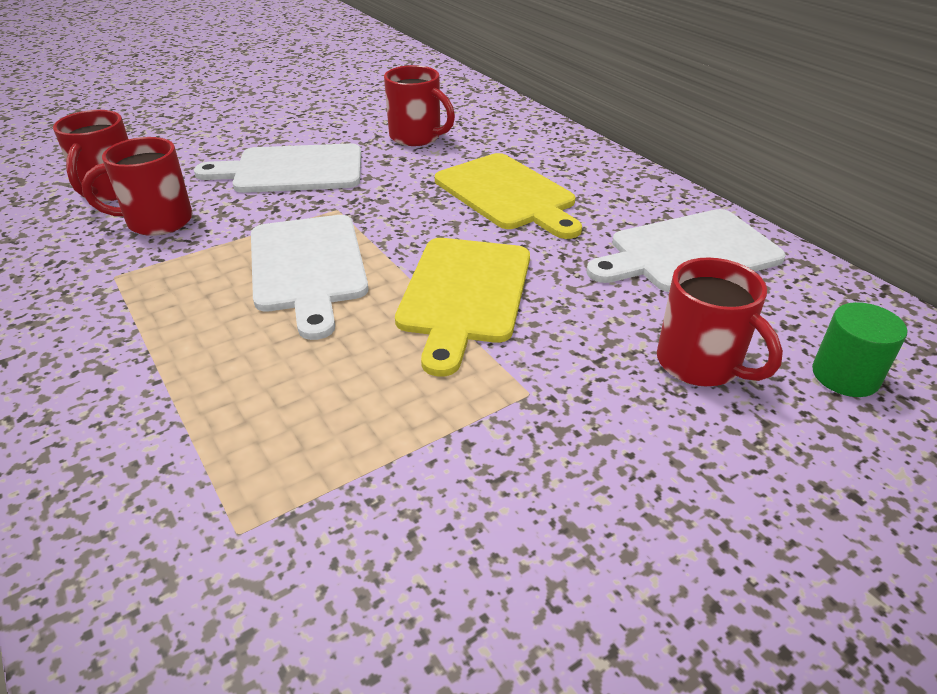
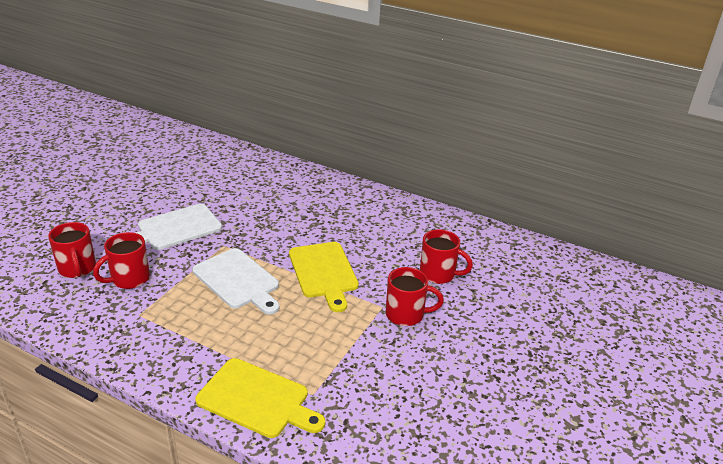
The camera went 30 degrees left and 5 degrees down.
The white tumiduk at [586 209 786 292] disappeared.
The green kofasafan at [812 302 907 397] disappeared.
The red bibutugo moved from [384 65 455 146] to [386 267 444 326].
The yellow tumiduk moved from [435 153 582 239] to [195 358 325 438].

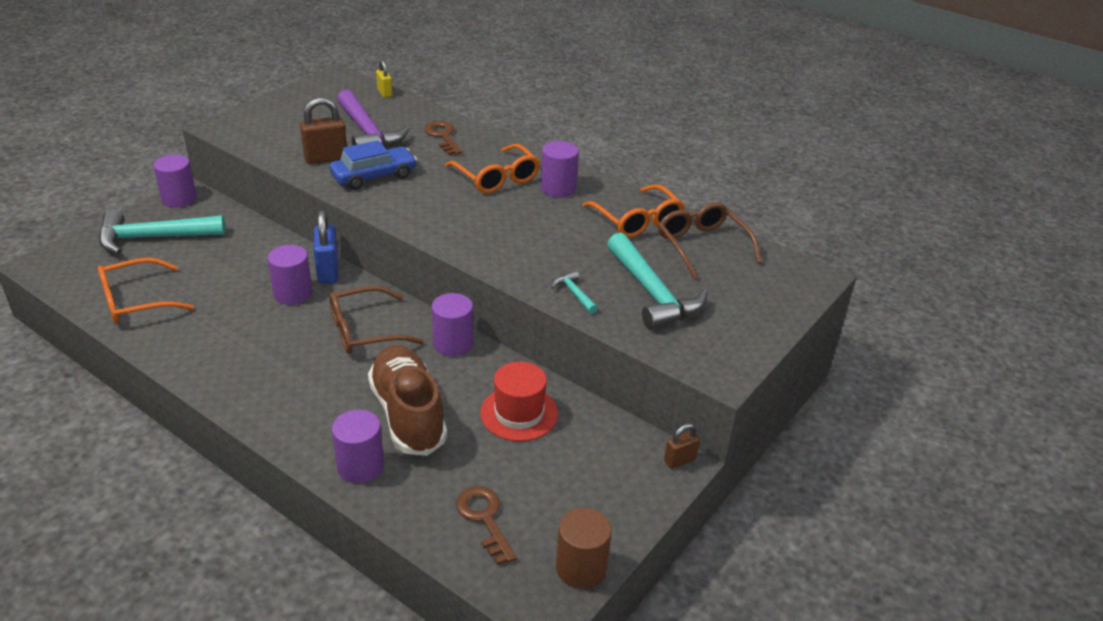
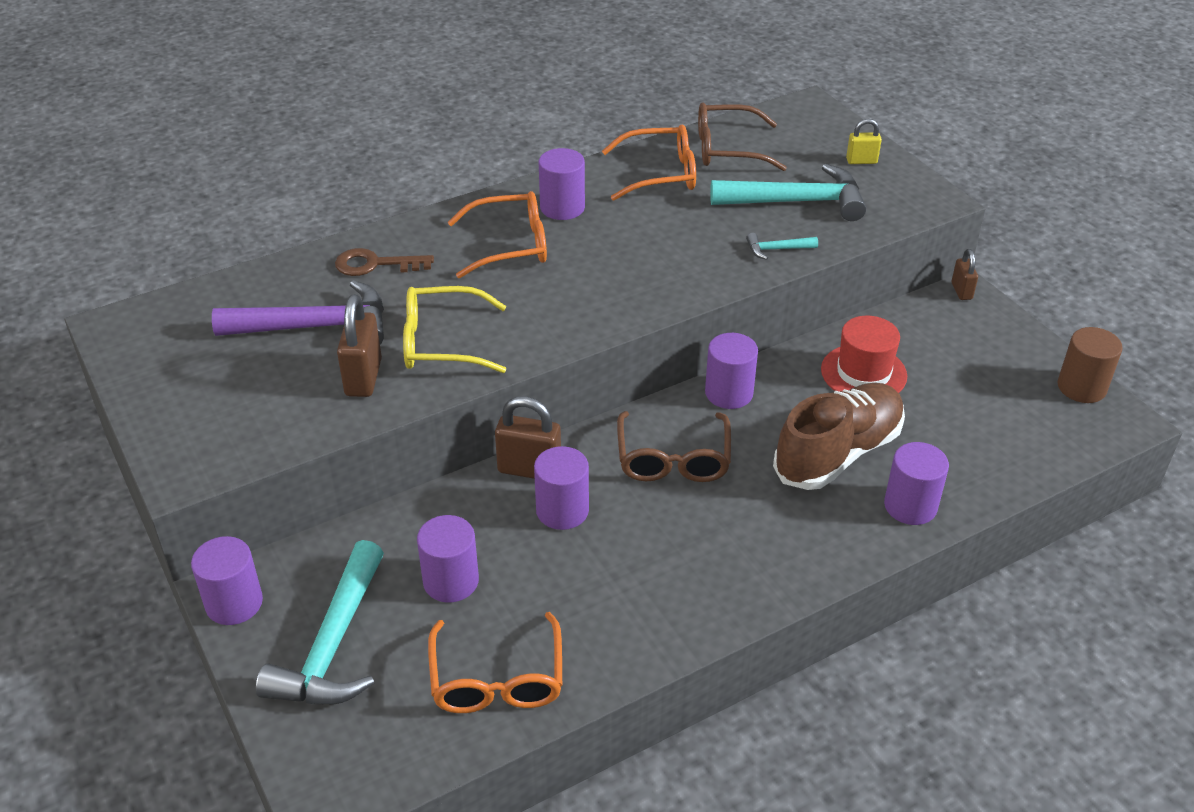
The camera went 65 degrees left and 5 degrees up.
The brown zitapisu at [456 486 517 565] disappeared.
The purple kofasafan at [417 515 479 603] appeared.
The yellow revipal moved from [376 60 392 98] to [846 119 882 164].
The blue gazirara at [330 140 417 190] was replaced by the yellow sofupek at [403 286 506 373].
The blue revipal at [313 210 339 284] became the brown revipal at [495 396 561 479].
The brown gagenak at [368 345 447 456] turned 135 degrees clockwise.

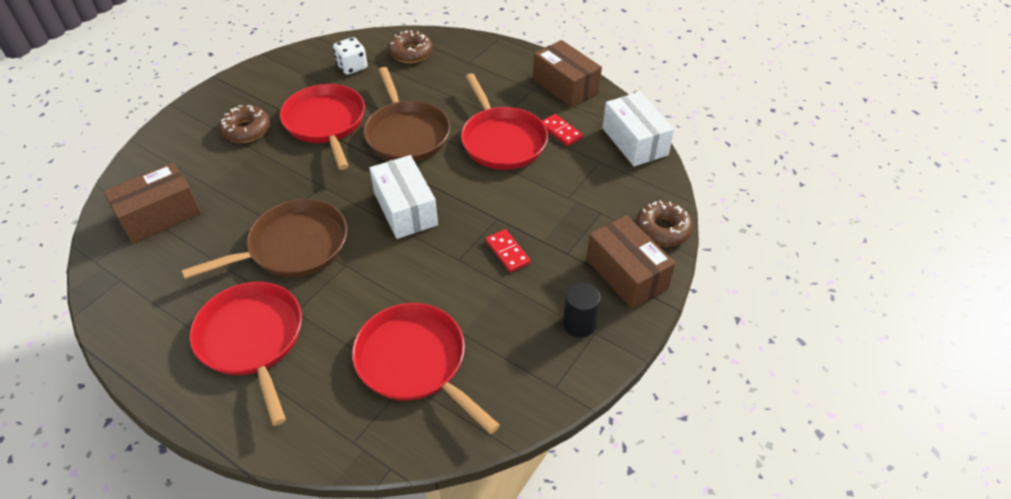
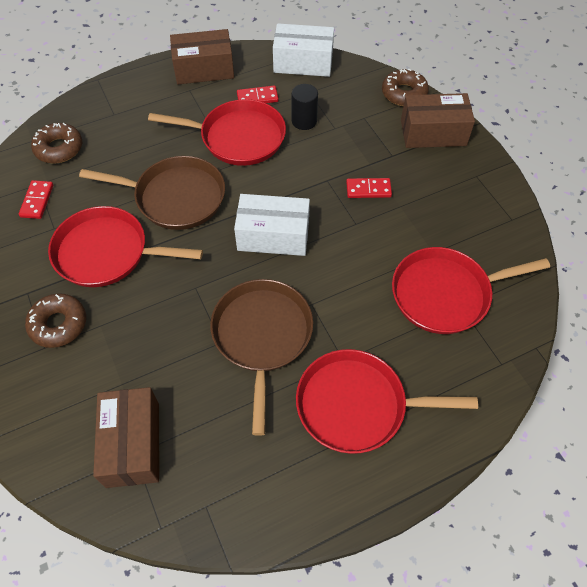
The camera went 60 degrees left and 10 degrees up.
The black kofasafan moved from [563 283 601 338] to [292 84 318 130].
The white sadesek at [333 37 368 75] was replaced by the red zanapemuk at [19 180 53 219].

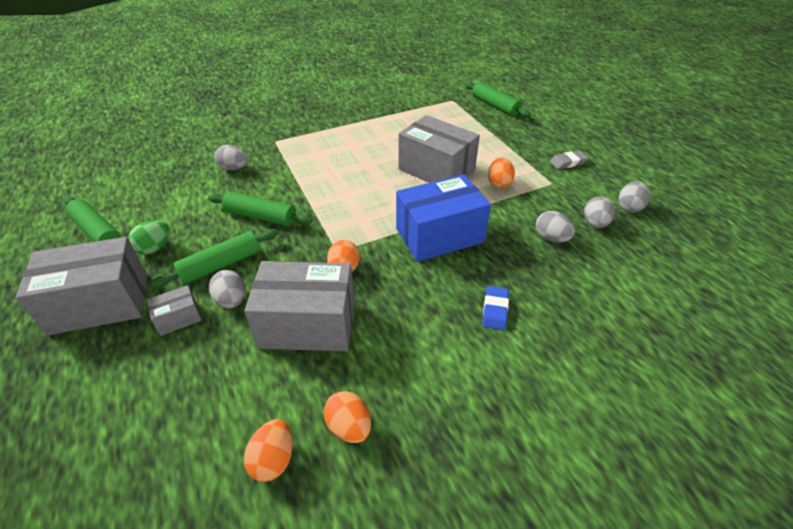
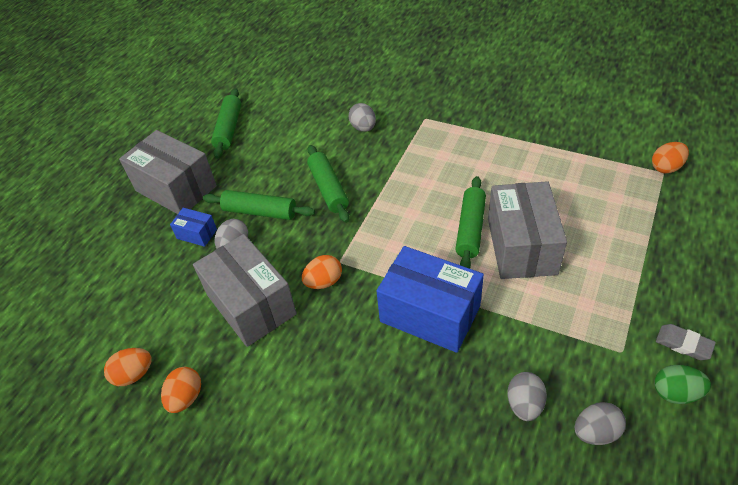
The camera went 55 degrees right and 5 degrees up.
The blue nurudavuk at [482 286 509 330] disappeared.
The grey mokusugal at [619 181 650 213] disappeared.
The green mokusugal moved from [128 221 170 255] to [654 365 711 404].
The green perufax moved from [465 82 531 117] to [456 176 486 269].
The orange mokusugal moved from [488 158 515 188] to [652 142 689 173].
The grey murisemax at [146 285 202 336] became the blue murisemax at [170 208 217 247].

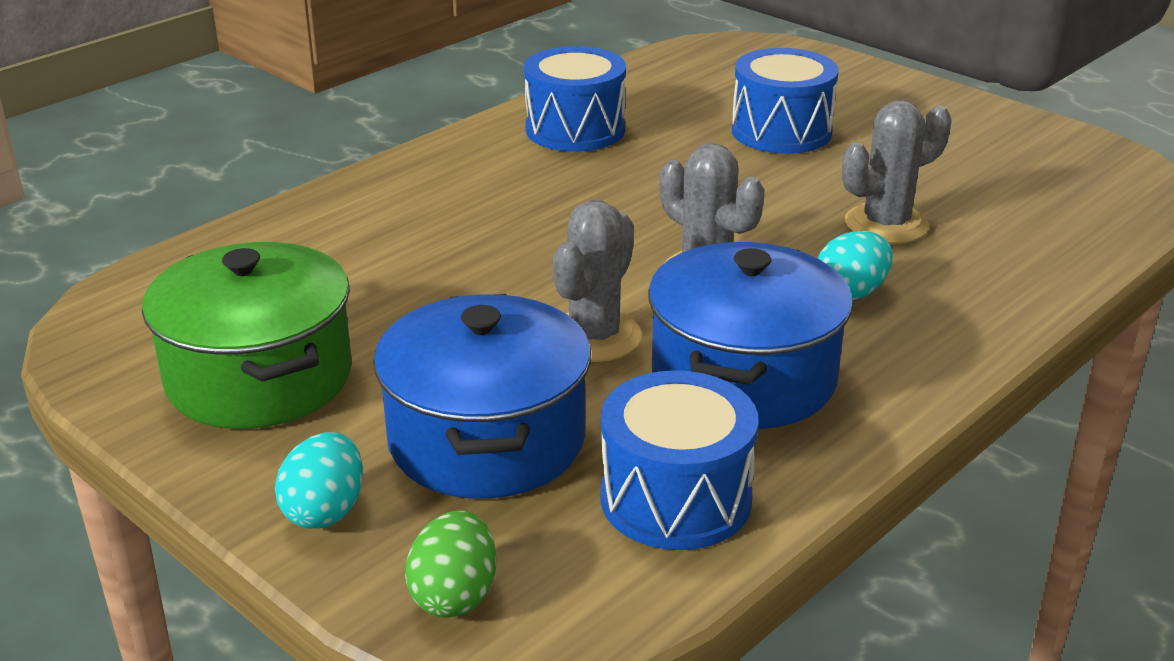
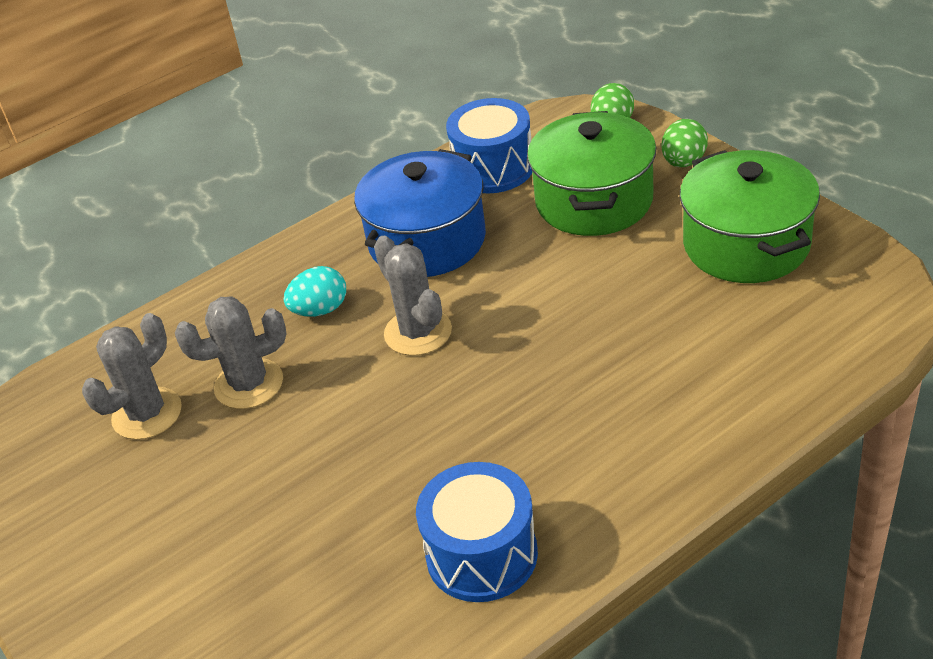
The camera went 165 degrees left and 10 degrees up.
The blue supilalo at [732 48 839 154] disappeared.
The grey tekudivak moved from [553 200 642 362] to [82 313 182 440].
The turquoise mokusugal at [275 432 363 529] became the green mokusugal at [662 119 708 167].
The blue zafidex at [373 294 591 499] became the green zafidex at [527 111 656 236].

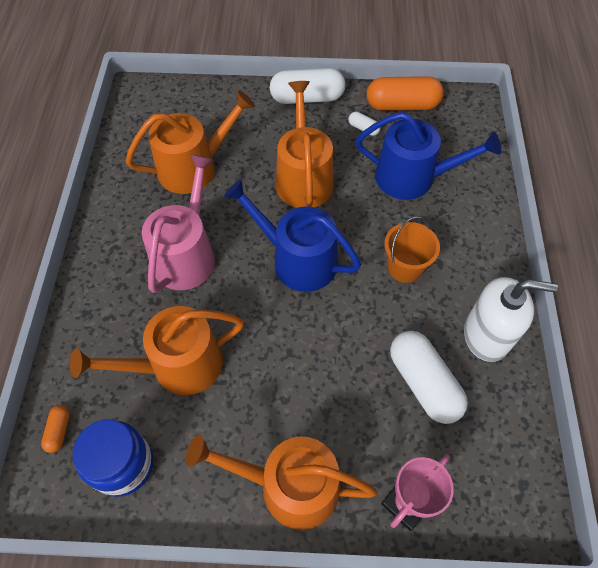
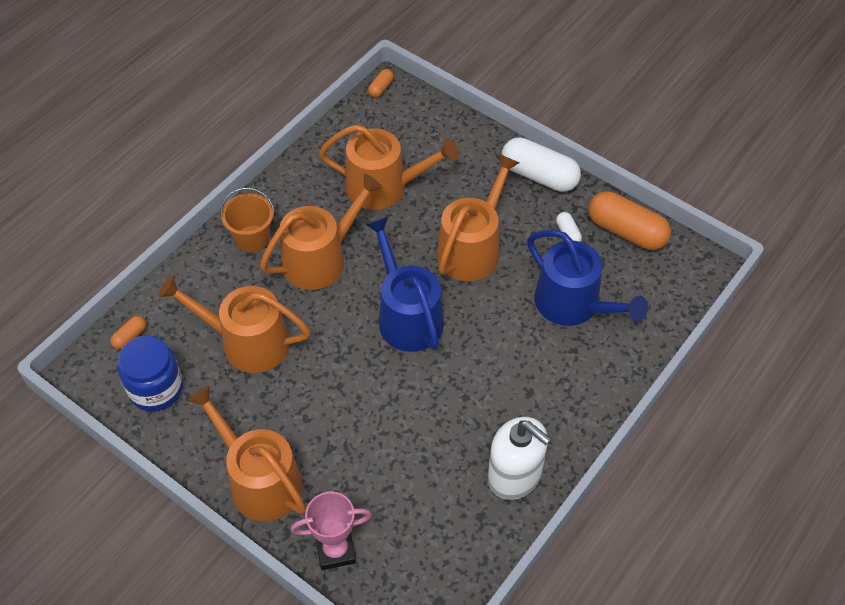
The camera went 35 degrees right and 5 degrees down.
The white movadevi at [390 331 468 424] disappeared.
The orange movadevi at [368 69 394 98] appeared.
The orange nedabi moved from [384 216 440 283] to [220 187 275 253].
The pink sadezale at [142 154 215 293] became the orange sadezale at [260 174 383 290].

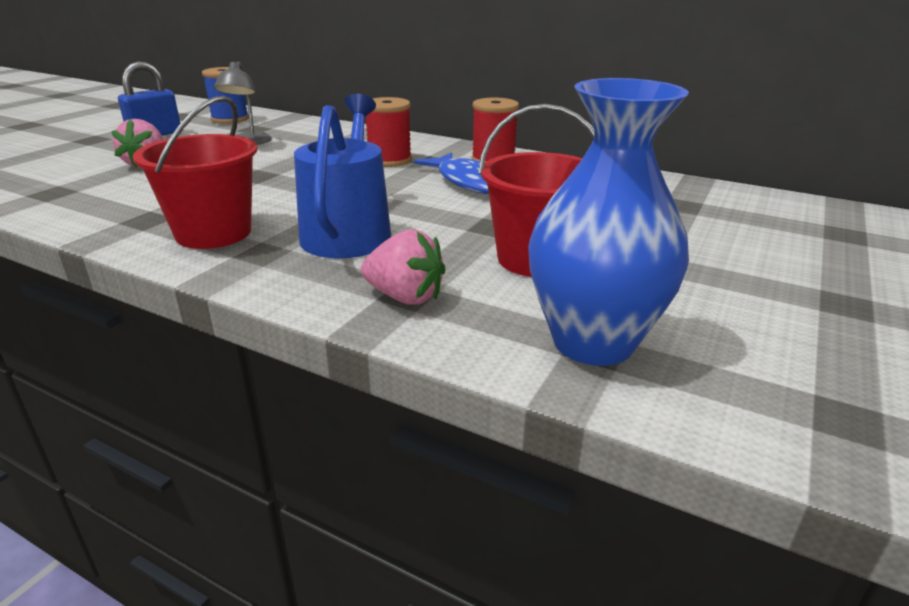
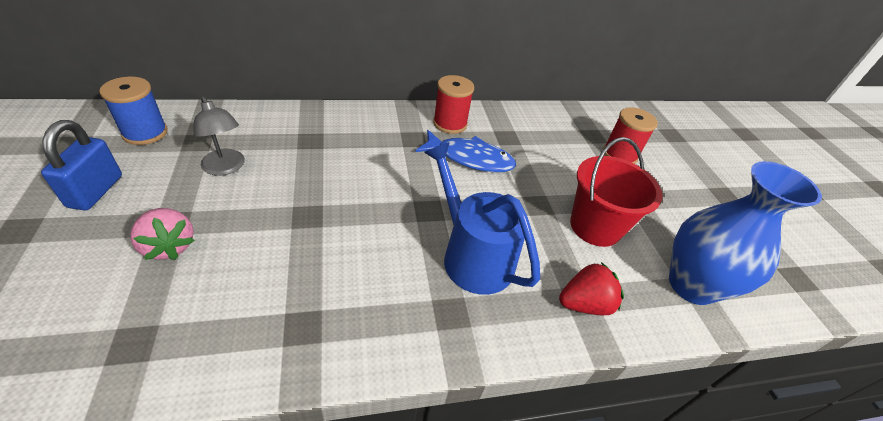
The camera went 45 degrees left and 15 degrees up.
The red nedabi at [133 96 258 249] disappeared.
The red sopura moved from [366 97 412 167] to [603 107 658 164].
The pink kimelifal at [361 229 446 305] became the red kimelifal at [559 262 624 315].

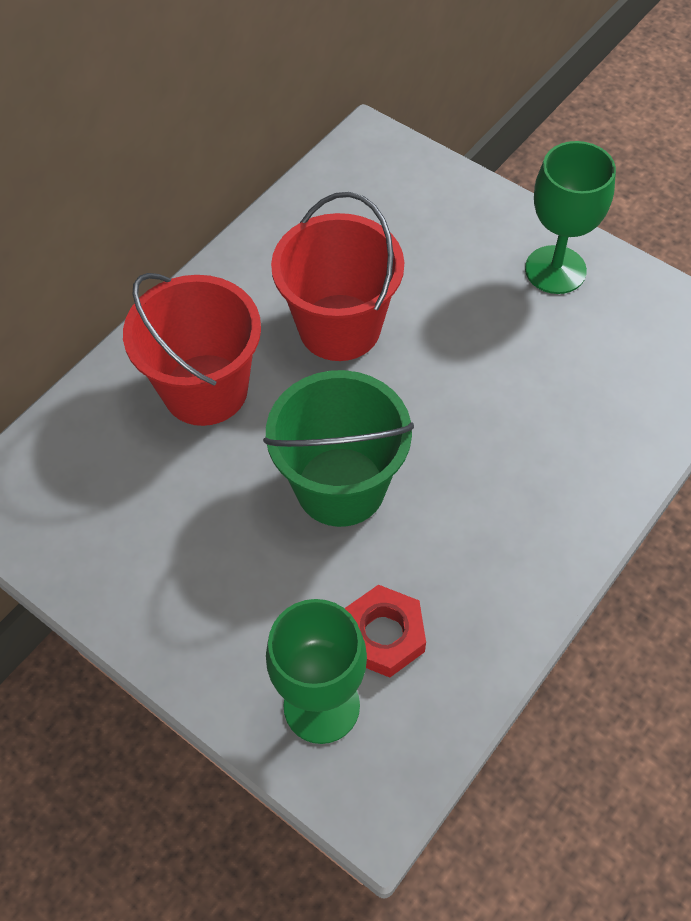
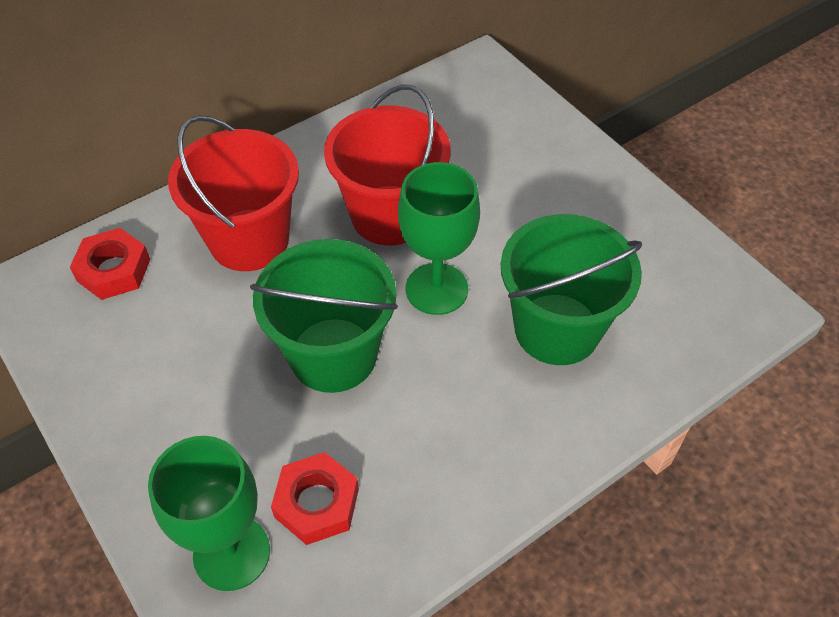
The camera went 15 degrees right and 5 degrees down.
The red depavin at [70 228 150 300] appeared.
The green nedabi at [501 214 642 365] appeared.
The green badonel moved from [525 141 616 294] to [398 162 480 315].

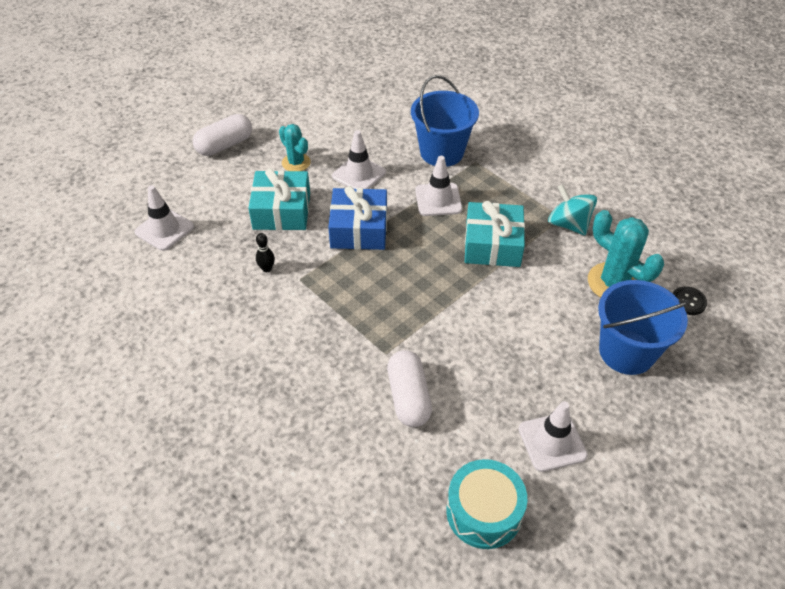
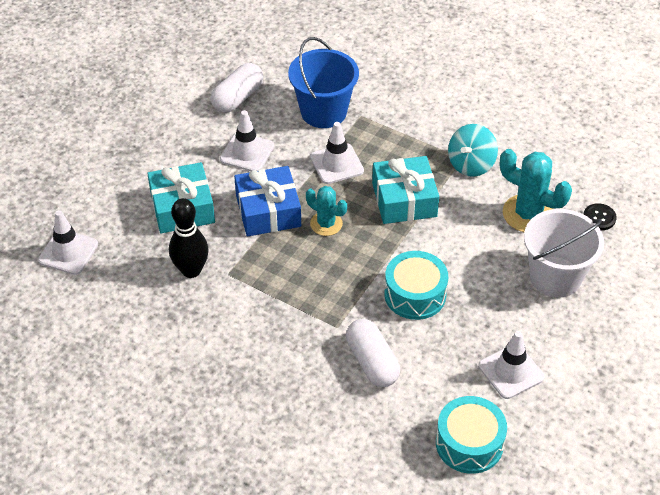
The camera went 15 degrees left and 0 degrees up.
The turquoise supilalo at [384 251 448 320] appeared.
The white movadevi moved from [193 114 252 156] to [211 63 263 113].
The turquoise tekudivak moved from [279 124 311 171] to [306 186 347 236].
The blue nedabi at [598 280 689 375] became the white nedabi at [524 209 604 298].
The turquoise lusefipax at [548 184 597 236] turned 90 degrees counterclockwise.
The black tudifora at [256 233 275 272] changed to 2.04 times the size.

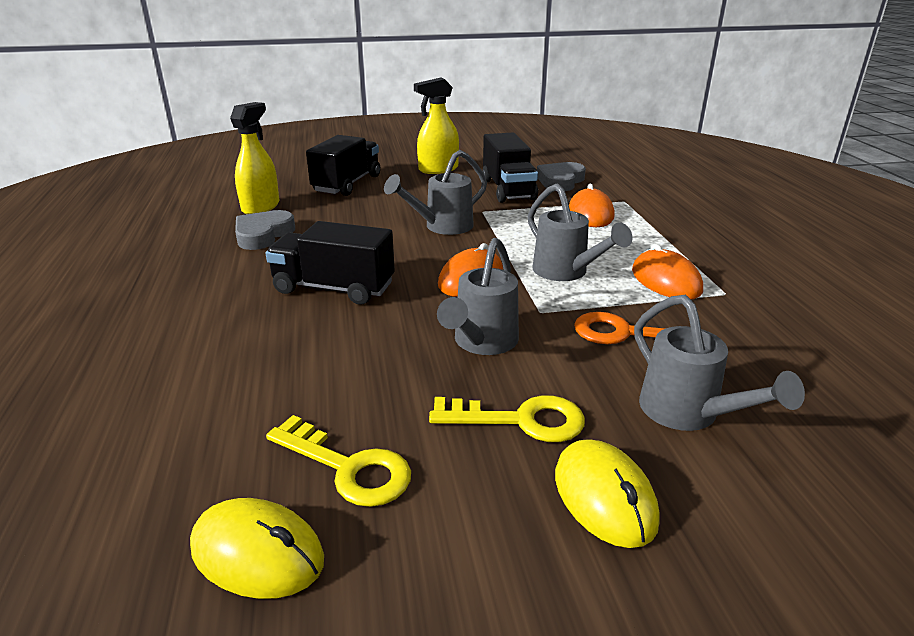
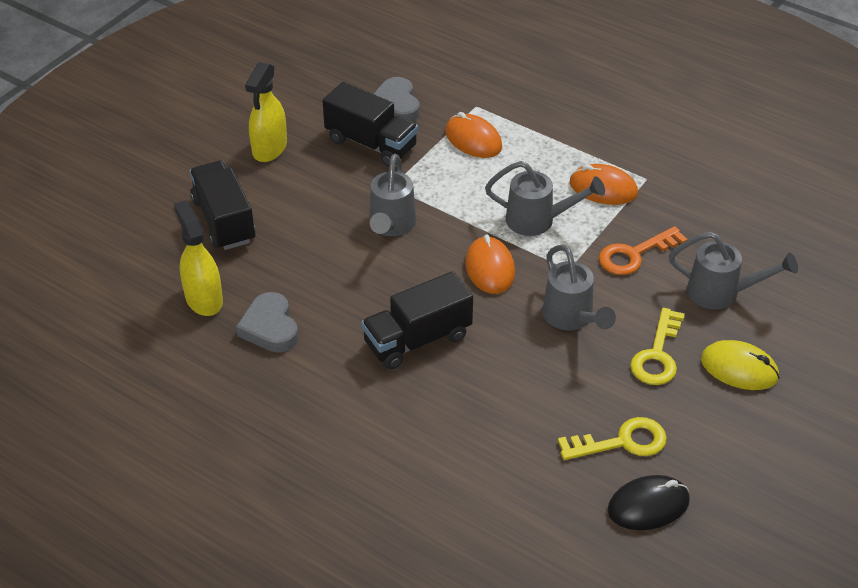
The camera went 45 degrees left and 15 degrees up.
The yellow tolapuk at [190 498 324 599] became the black tolapuk at [607 475 690 530].
The yellow zitapisu at [429 395 585 442] turned 150 degrees clockwise.

